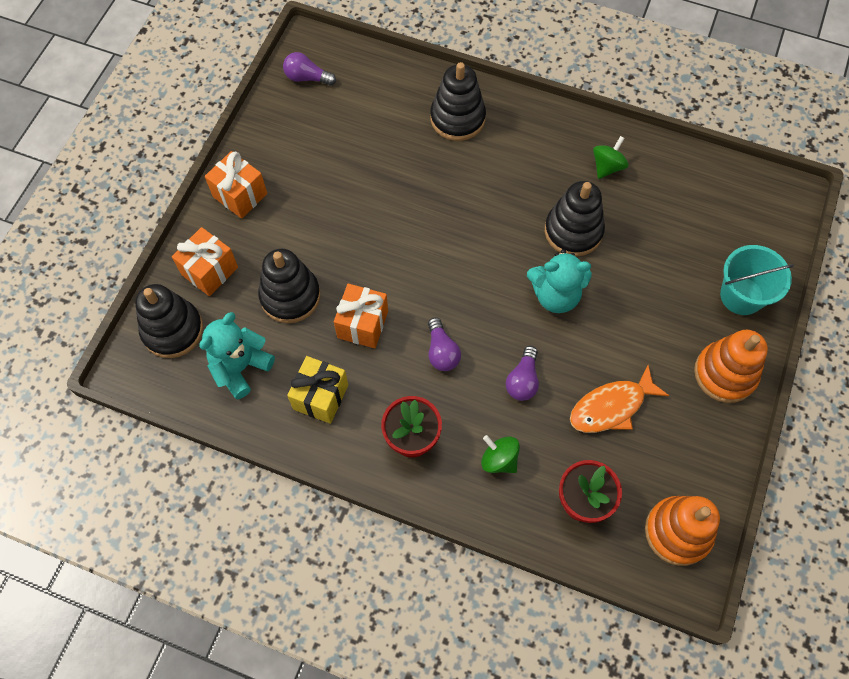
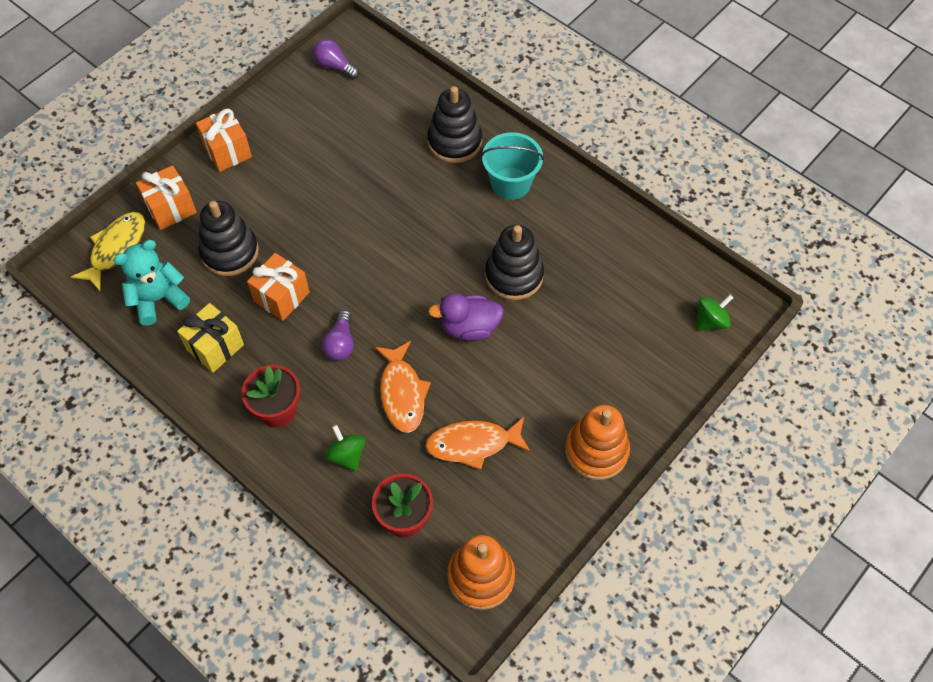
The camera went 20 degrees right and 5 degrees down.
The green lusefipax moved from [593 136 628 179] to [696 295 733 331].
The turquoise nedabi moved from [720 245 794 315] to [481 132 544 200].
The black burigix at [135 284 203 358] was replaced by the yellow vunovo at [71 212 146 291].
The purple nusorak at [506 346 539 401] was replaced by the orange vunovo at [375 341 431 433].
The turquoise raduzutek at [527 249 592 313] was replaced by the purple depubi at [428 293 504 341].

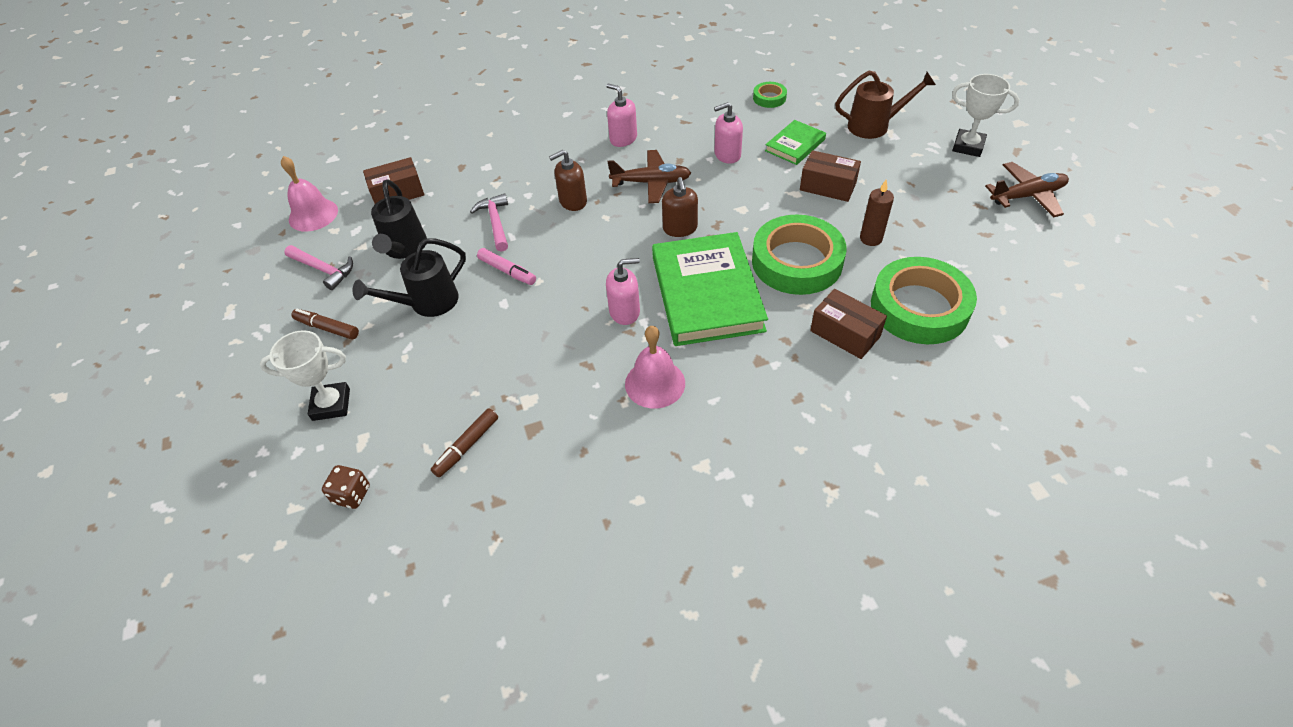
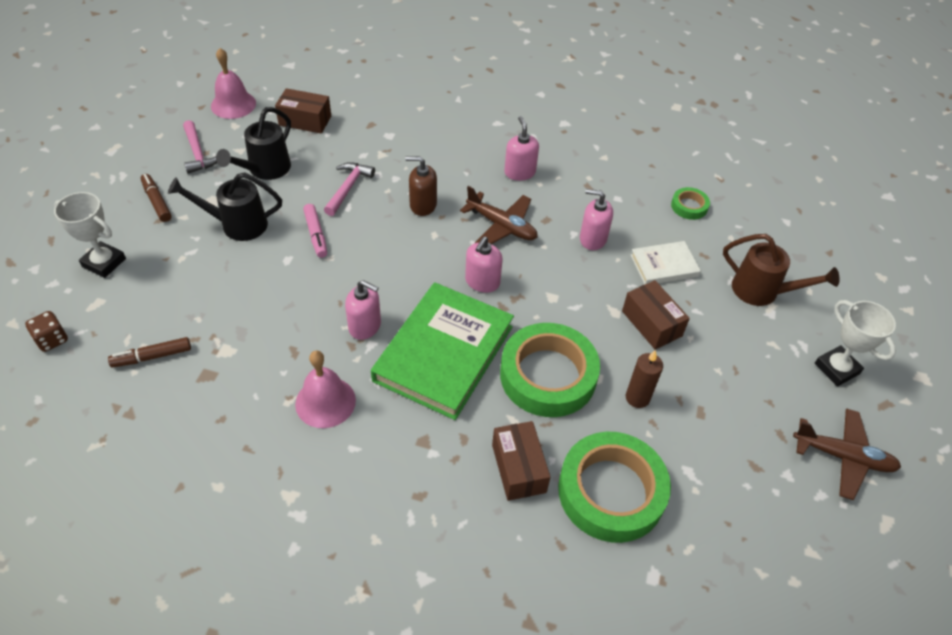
The camera went 30 degrees right and 0 degrees up.
The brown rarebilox at [662 177 698 237] became the pink rarebilox at [465 236 502 293].
The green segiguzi at [765 120 826 165] became the white segiguzi at [631 241 701 285].

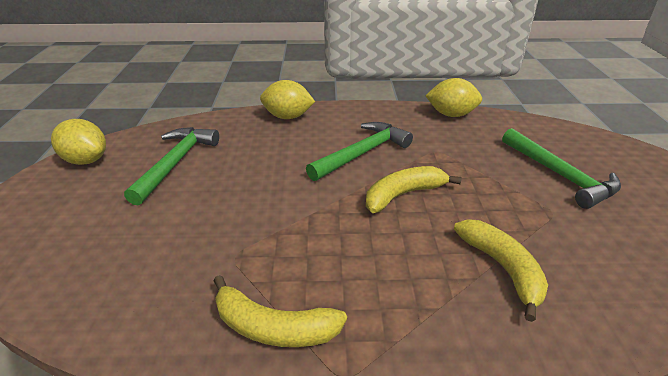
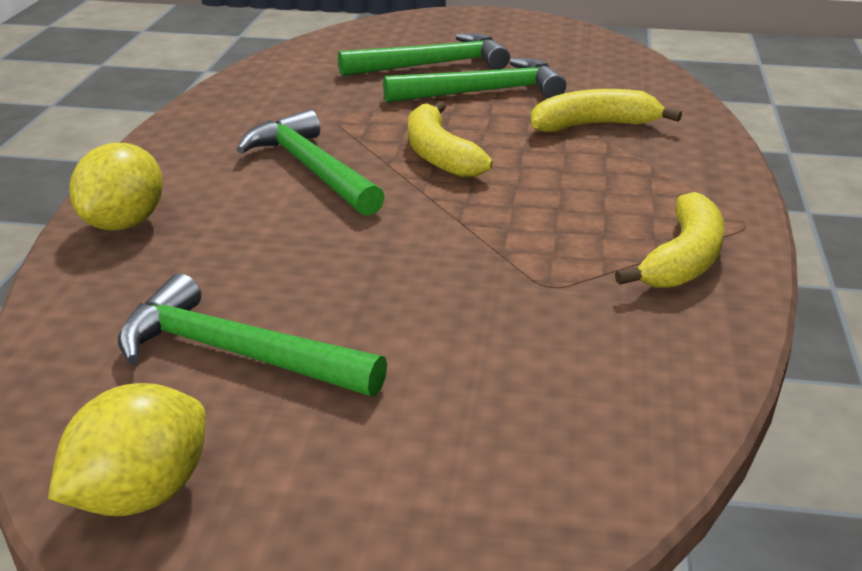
The camera went 80 degrees left and 5 degrees down.
The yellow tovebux at [425 78 482 117] disappeared.
The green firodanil at [383 58 566 103] appeared.

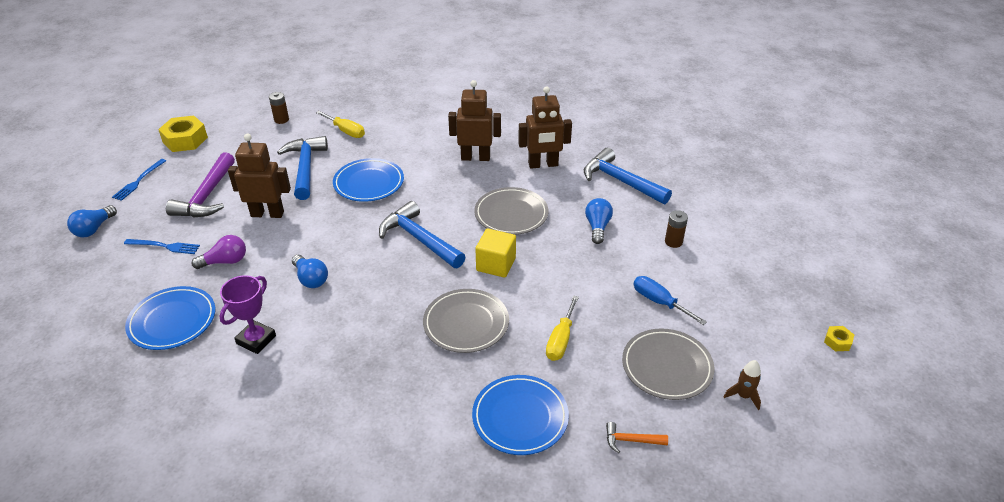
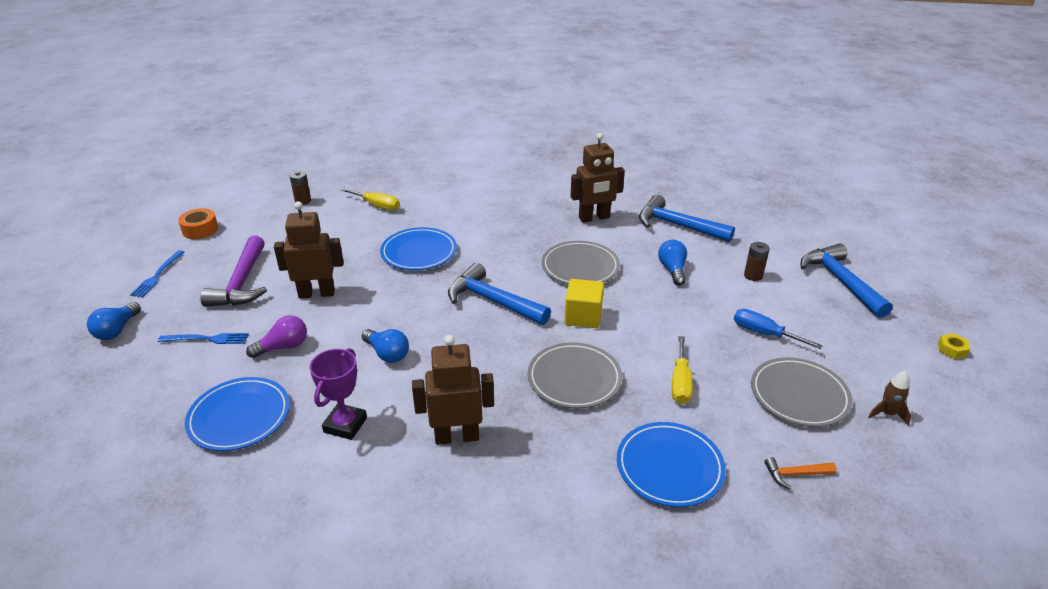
The camera went 10 degrees left and 5 degrees down.
The blue firodanil moved from [277 136 328 200] to [801 243 893 318].
The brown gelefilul moved from [448 80 501 161] to [412 335 494 445].
The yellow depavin at [158 116 208 152] was replaced by the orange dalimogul at [178 208 218 239].

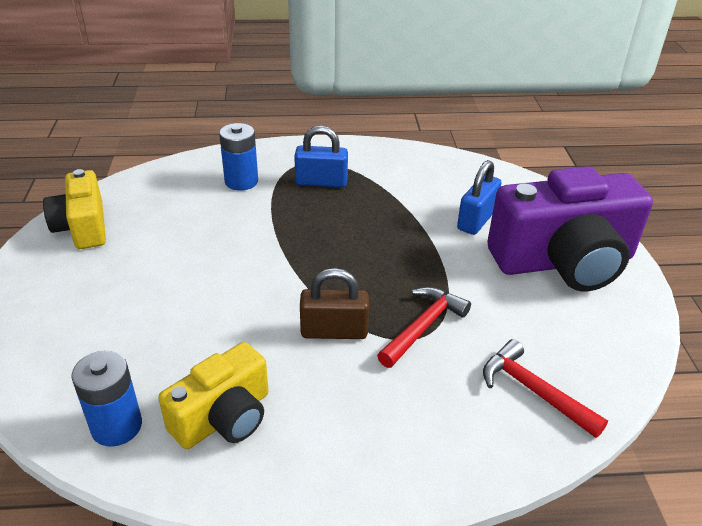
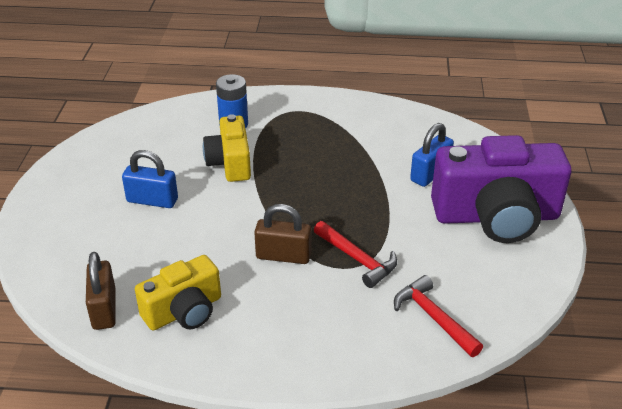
The camera went 10 degrees right and 0 degrees up.
The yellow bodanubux moved from [43 169 106 249] to [203 114 251 182].
The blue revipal moved from [294 126 348 188] to [122 150 178 208].
The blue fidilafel at [71 351 142 447] was replaced by the brown revipal at [86 252 116 330].
The red firodanil at [377 287 471 368] turned 90 degrees clockwise.

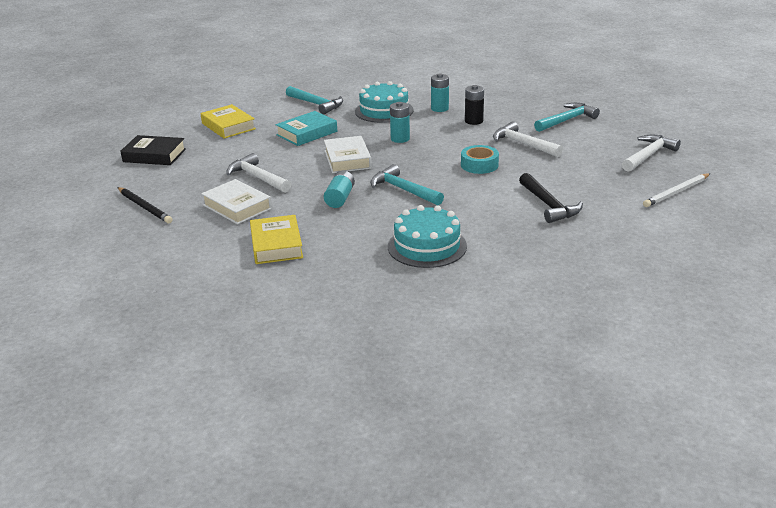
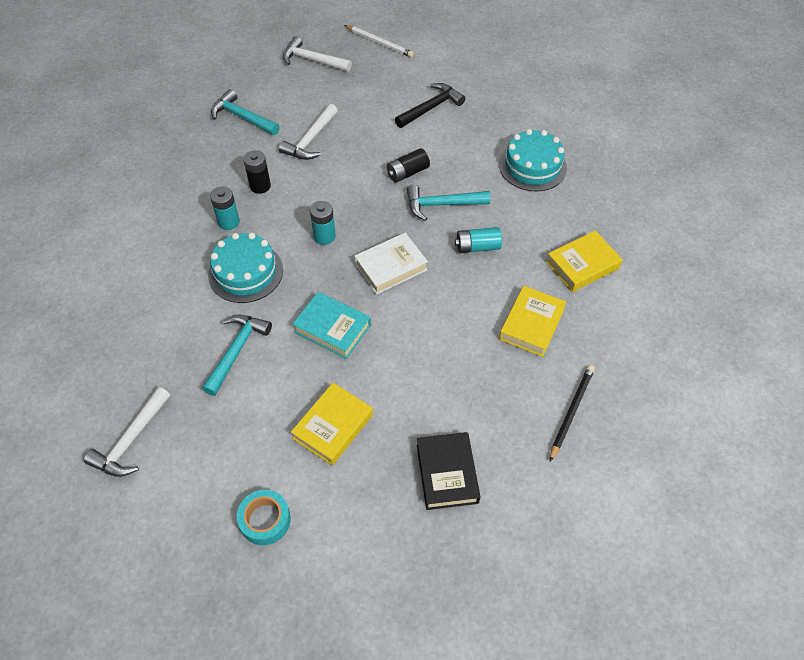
The camera went 110 degrees left and 25 degrees up.
The black fidilafel at [387 148 430 183] appeared.
The white firodanil moved from [227 153 291 193] to [84 387 170 477].
The turquoise dalimogul moved from [461 145 499 174] to [237 490 291 545].
The white segiguzi at [201 179 272 224] became the yellow segiguzi at [499 286 567 357].
The turquoise firodanil at [370 164 444 205] turned 60 degrees clockwise.

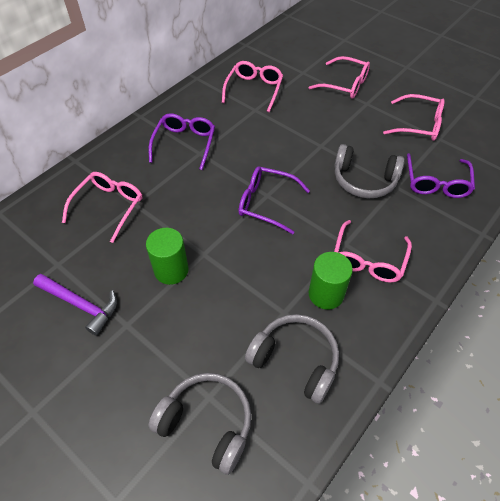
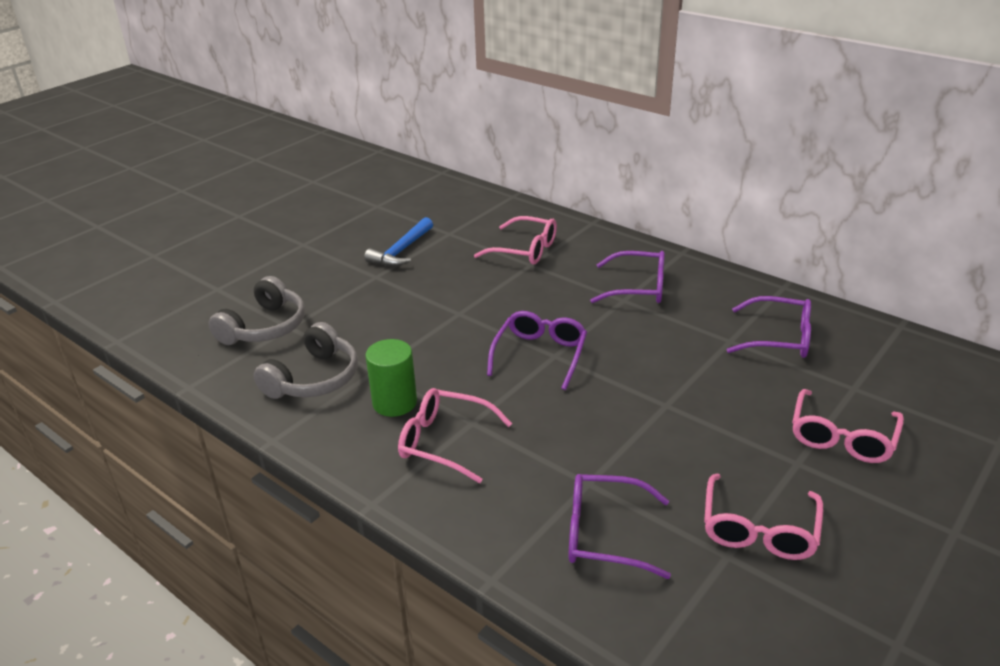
The camera went 90 degrees right and 20 degrees down.
The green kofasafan at [146 228 189 285] disappeared.
The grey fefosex at [334 144 405 198] disappeared.
The purple firodanil at [33 274 117 336] became the blue firodanil at [364 217 433 266].
The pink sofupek at [222 61 283 112] became the purple sofupek at [727 296 811 358].

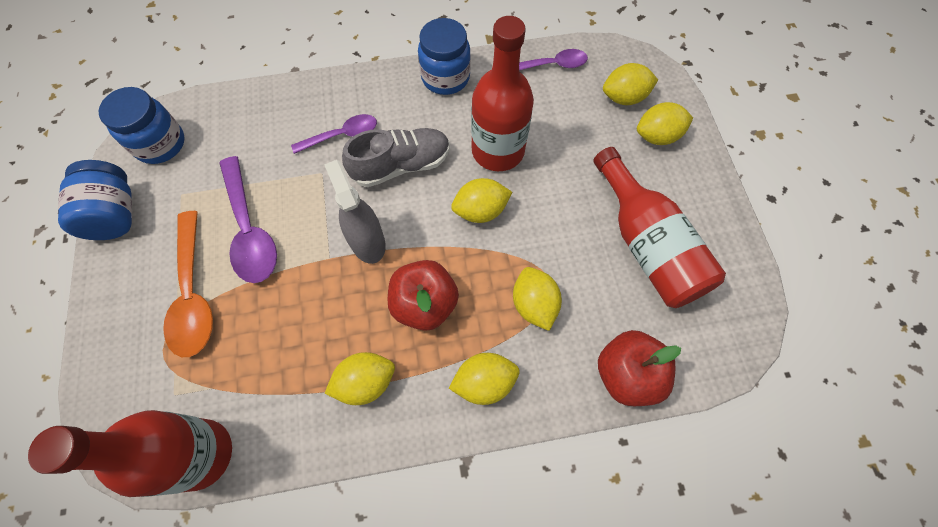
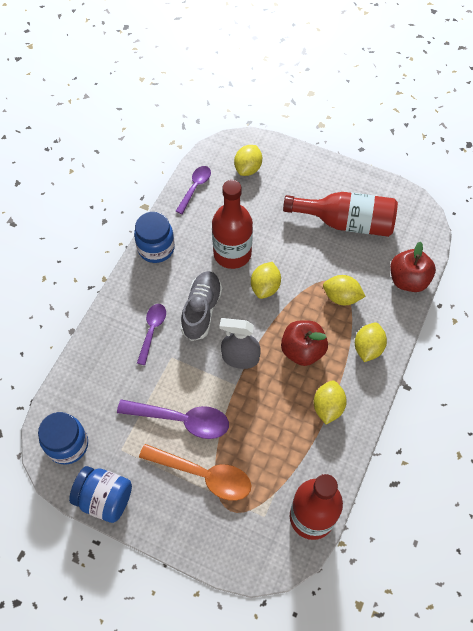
The camera went 55 degrees left and 5 degrees down.
The yellow tovebux at [637 102 693 145] disappeared.

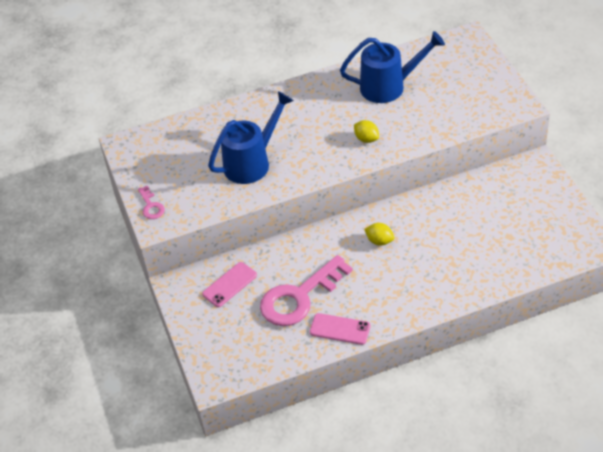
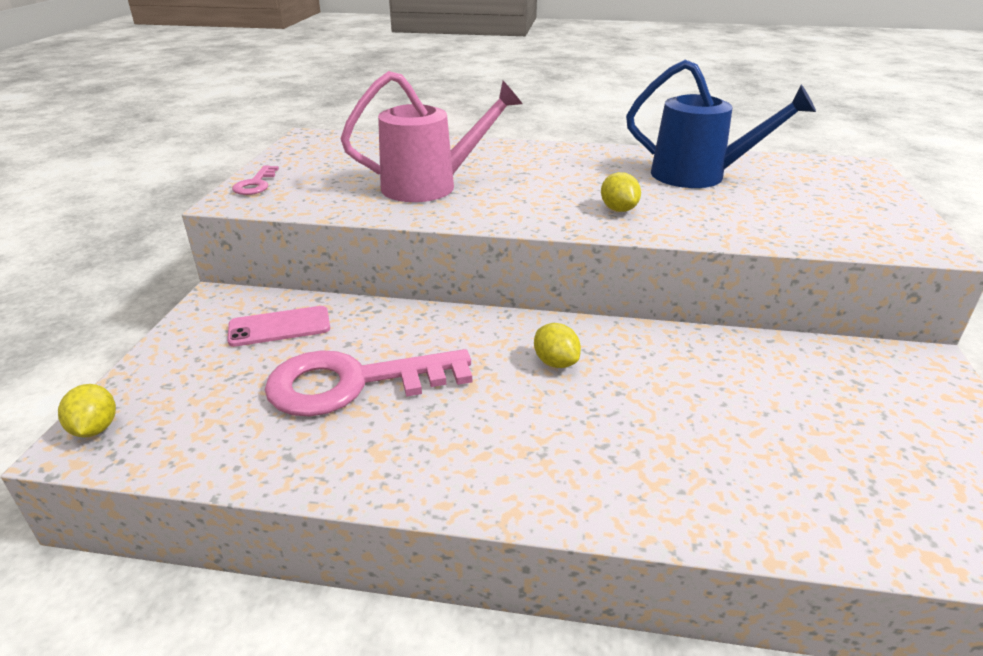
The camera went 25 degrees right and 15 degrees down.
The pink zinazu at [310 313 370 345] disappeared.
The yellow tovebux at [58 384 116 438] appeared.
The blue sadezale at [208 91 294 184] became the pink sadezale at [340 71 522 202].

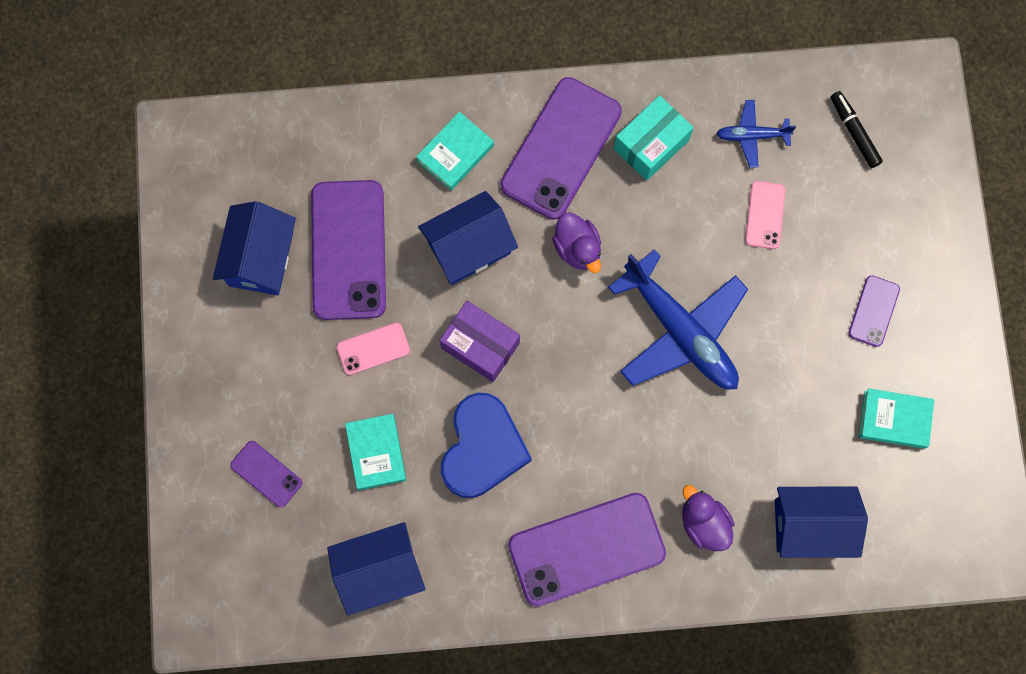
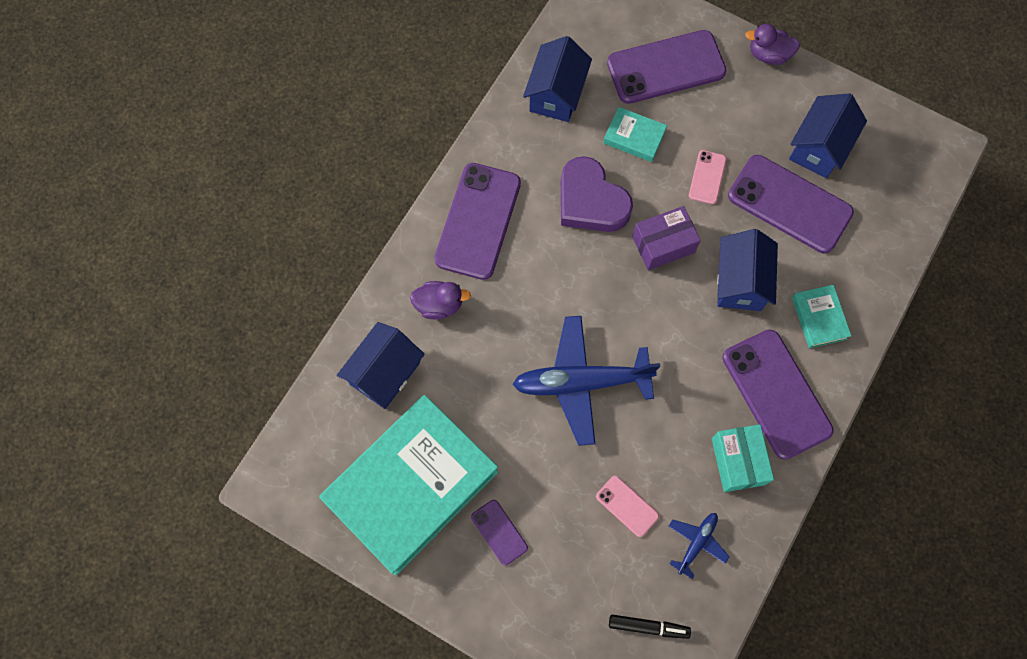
The camera went 125 degrees right and 5 degrees down.
The purple depubi moved from [552 212 601 273] to [745 24 800 65].
The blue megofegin at [441 393 532 498] became the purple megofegin at [561 156 633 232].
The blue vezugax at [213 201 296 295] turned 75 degrees clockwise.
The purple zinazu at [230 441 302 508] changed to 2.09 times the size.
The turquoise segiguzi at [859 388 934 449] changed to 2.44 times the size.

